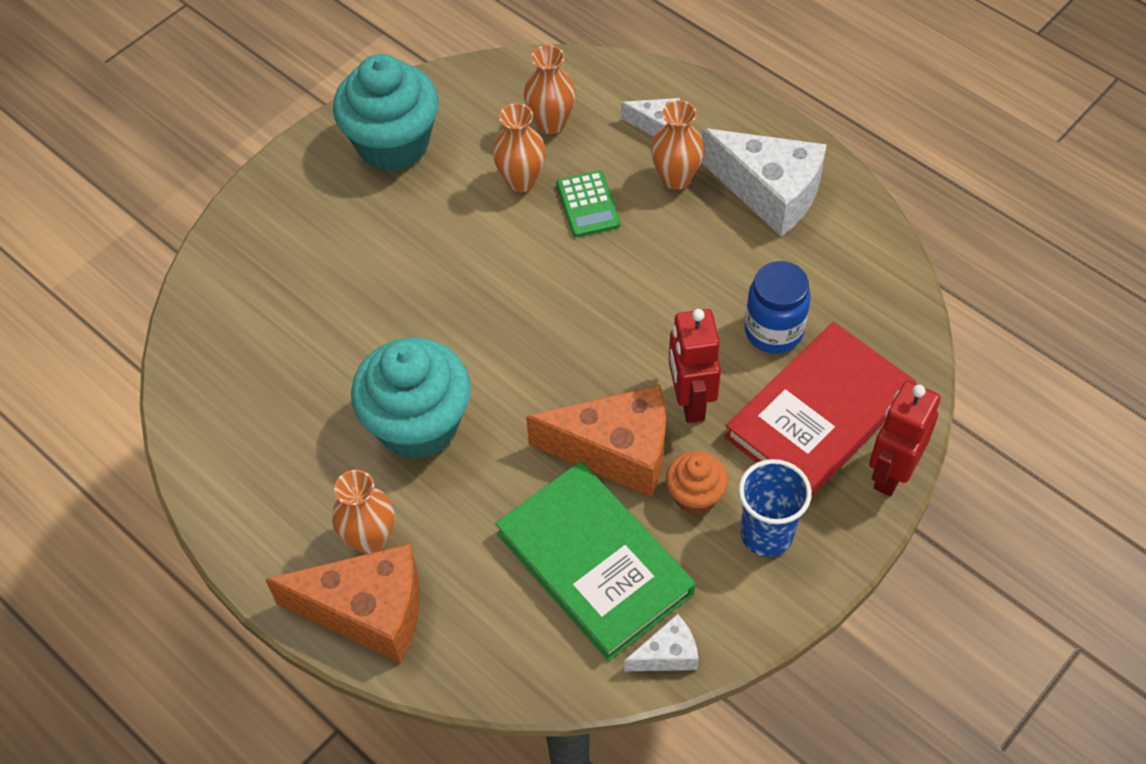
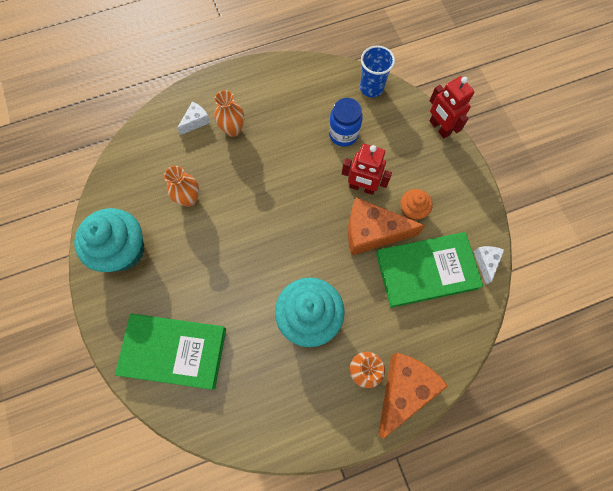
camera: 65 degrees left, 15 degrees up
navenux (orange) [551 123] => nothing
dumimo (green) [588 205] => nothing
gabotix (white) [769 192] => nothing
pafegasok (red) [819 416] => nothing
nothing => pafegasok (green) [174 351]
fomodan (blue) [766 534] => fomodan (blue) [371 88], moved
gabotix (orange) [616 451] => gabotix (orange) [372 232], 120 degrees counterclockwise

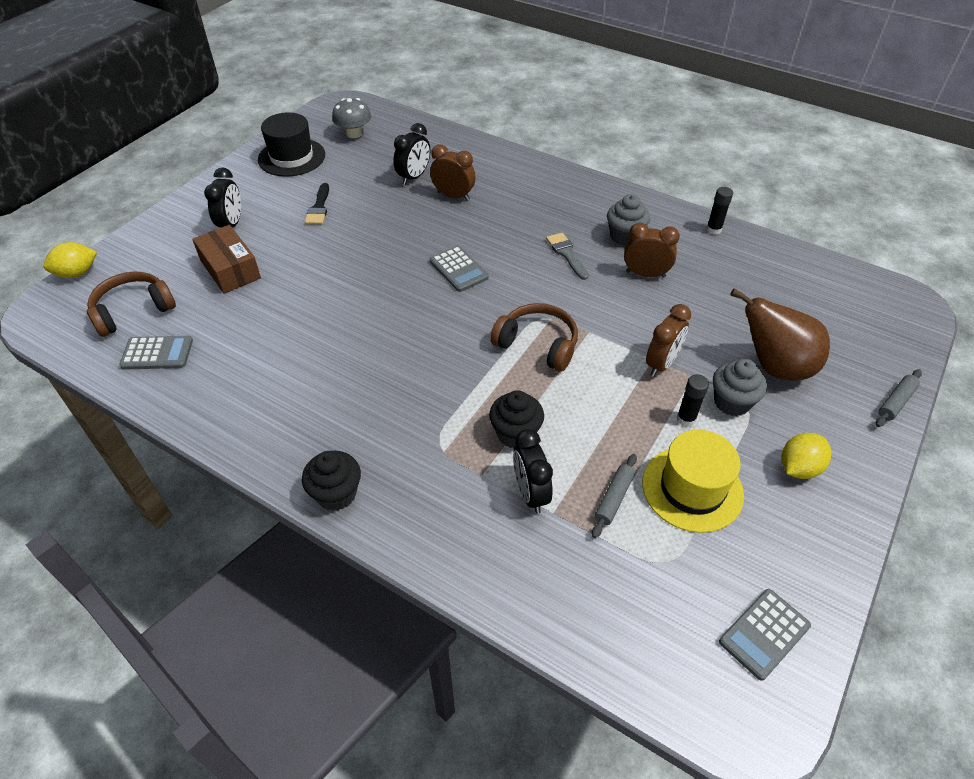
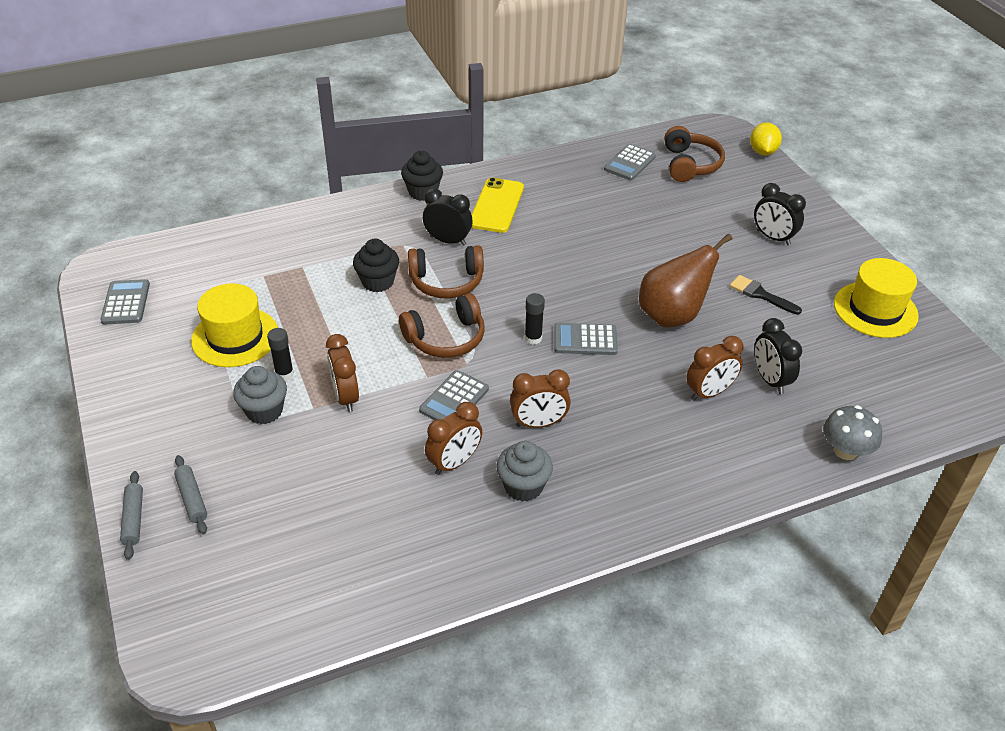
camera: 125 degrees right, 5 degrees down
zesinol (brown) [230 269] => nothing
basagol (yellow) [798 468] => nothing
nothing => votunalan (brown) [446 281]
nothing => dumimo (grey) [454 400]
nothing => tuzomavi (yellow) [496 206]
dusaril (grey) [354 133] => dusaril (grey) [845 451], moved
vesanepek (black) [530 493] => vesanepek (black) [448 241], moved
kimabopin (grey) [614 498] => kimabopin (grey) [192 499], moved
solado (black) [713 229] => solado (black) [533 338], moved
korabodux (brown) [774 366] => korabodux (brown) [672 316], moved
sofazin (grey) [566 254] => vesanepek (brown) [538 423]
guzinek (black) [291 157] => guzinek (yellow) [875 310]

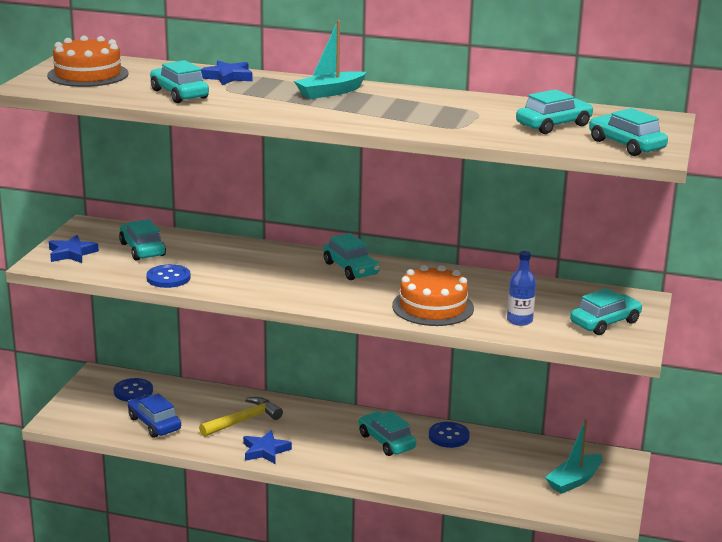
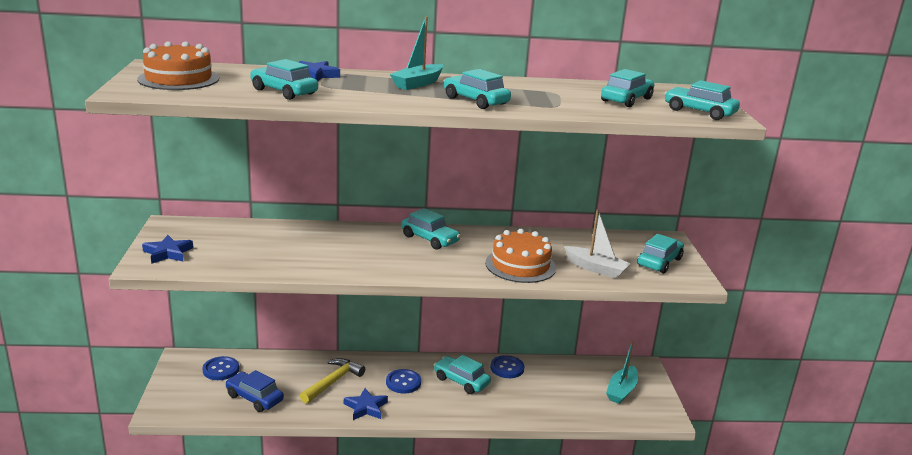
camera: 20 degrees left, 0 degrees up
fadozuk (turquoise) [142 249] => fadozuk (turquoise) [475 101], moved
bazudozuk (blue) [168 278] => bazudozuk (blue) [403 382], moved
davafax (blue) [519 320] => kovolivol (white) [596 268]

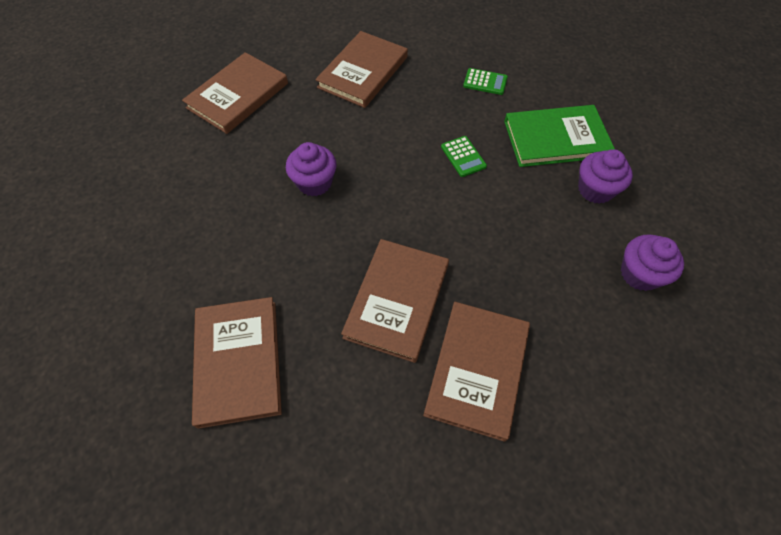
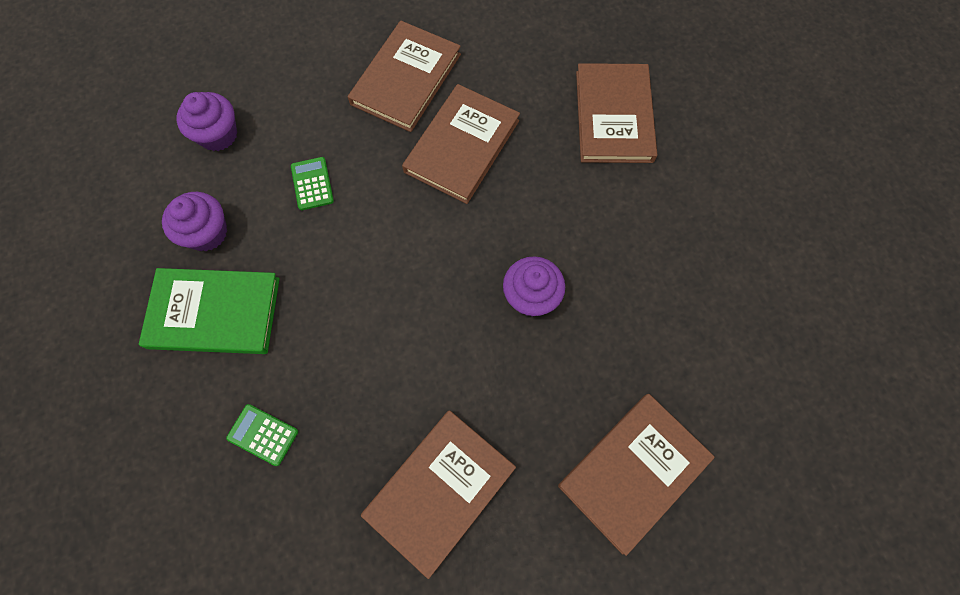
camera: 170 degrees left, 10 degrees up
dumimo (green) [463 157] => dumimo (green) [312 184], moved

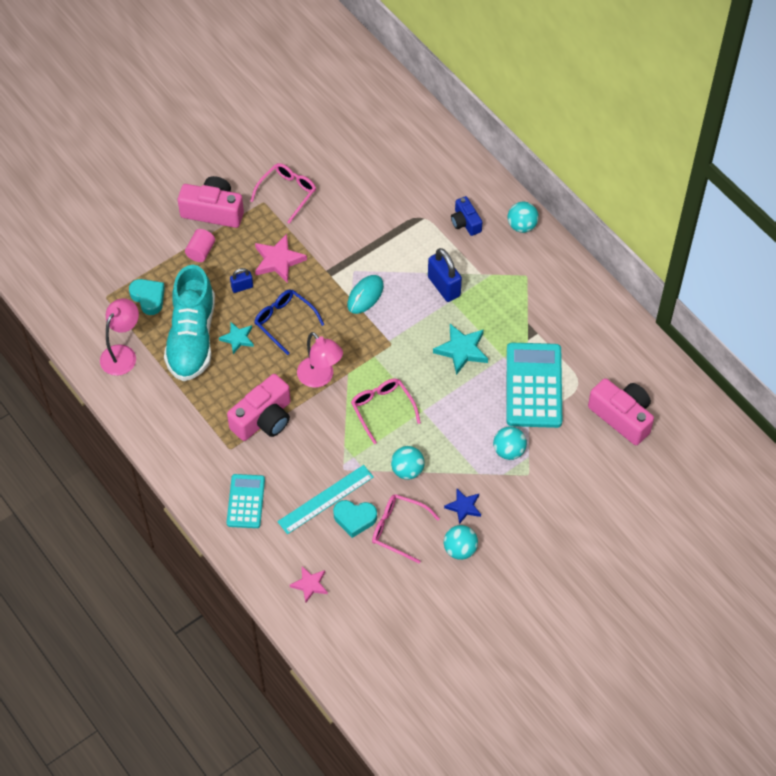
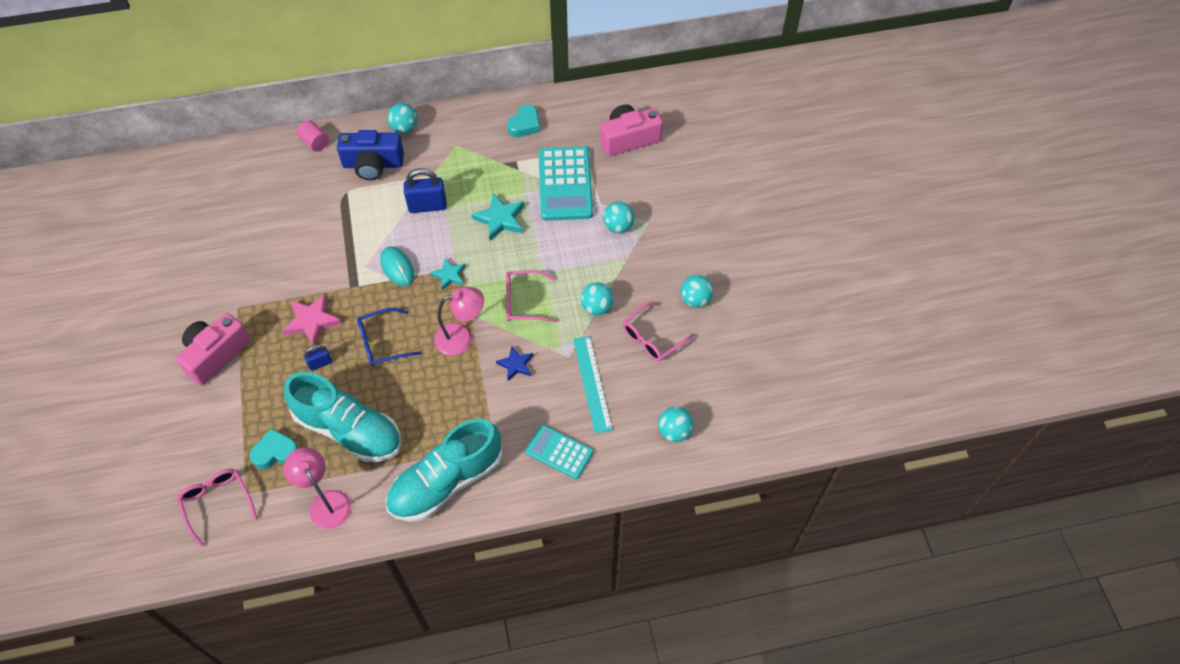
camera: 65 degrees left, 0 degrees up
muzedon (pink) [263 419] => nothing
nothing => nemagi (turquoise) [446 482]
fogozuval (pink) [201 251] => fogozuval (pink) [315 143], moved
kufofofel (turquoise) [237 338] => kufofofel (turquoise) [449 275], moved
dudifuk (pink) [287 193] => dudifuk (pink) [217 503], moved
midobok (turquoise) [354 519] => midobok (turquoise) [524 125], moved
kufofofel (blue) [464 507] => kufofofel (blue) [516 365], moved
kufofofel (pink) [310 585] => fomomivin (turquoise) [674 431]
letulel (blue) [242 287] => letulel (blue) [320 363], 60 degrees clockwise
dumimo (turquoise) [533 386] => dumimo (turquoise) [565 184], 120 degrees counterclockwise
muzedon (blue) [465 222] => muzedon (blue) [373 164], x1.71

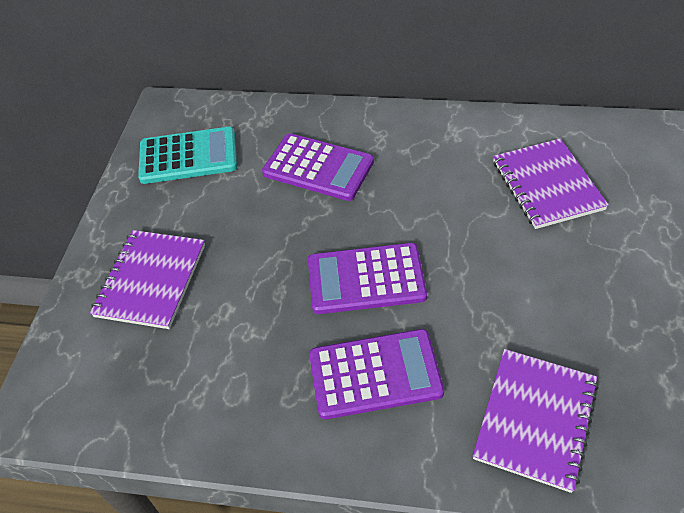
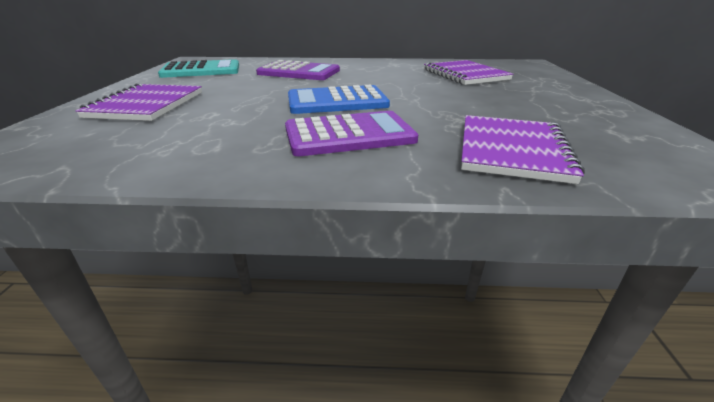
camera: 10 degrees left, 20 degrees down
dumimo (purple) [366 279] => dumimo (blue) [337 101]

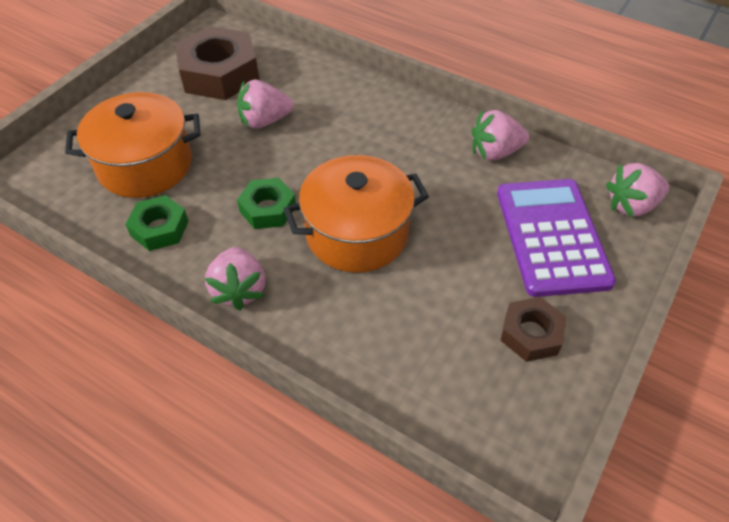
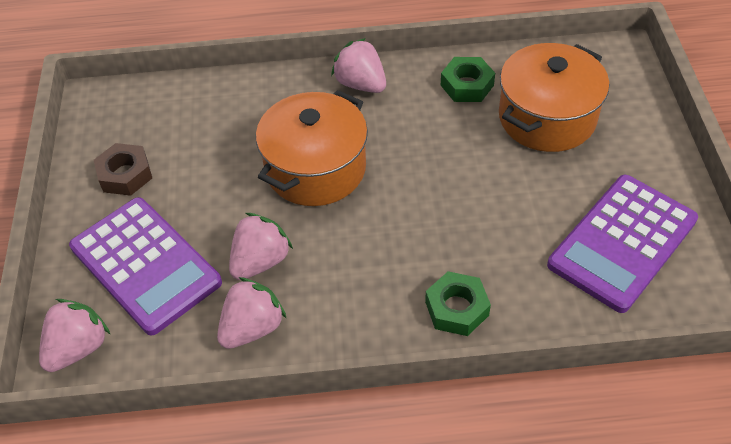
camera: 145 degrees right, 0 degrees up
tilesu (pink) [264 121] => tilesu (pink) [260 261], moved
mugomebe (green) [268 209] => mugomebe (green) [457 308], moved
mugomebe (brown) [219 73] => dumimo (purple) [622 242]

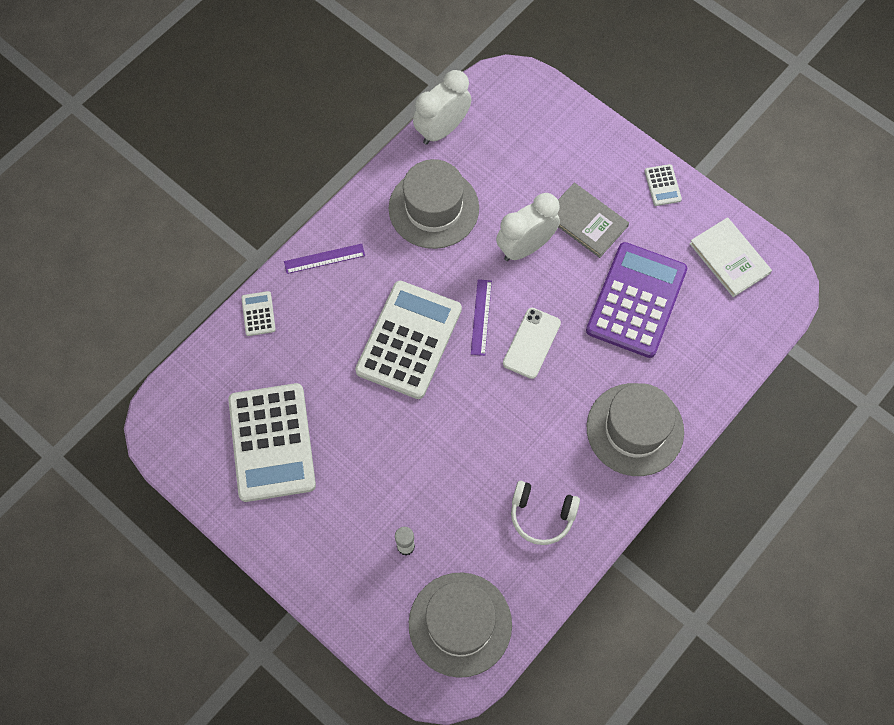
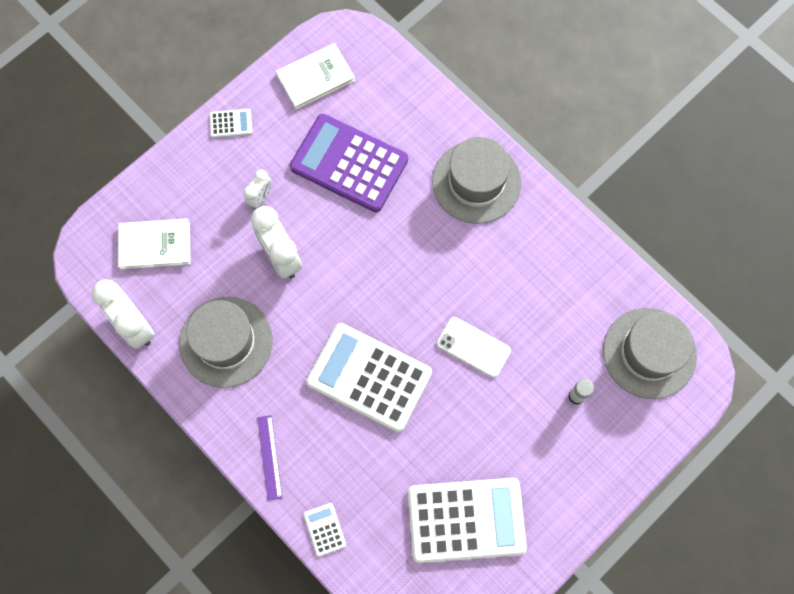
camera: 85 degrees left, 5 degrees up
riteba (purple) [481 317] => nothing
votunalan (white) [541 515] => nothing
nothing => pafegasok (white) [155 245]
tuzomavi (white) [532 343] => tuzomavi (white) [473 347], moved
pafegasok (grey) [586 221] => vesanepek (white) [260 197]
dumimo (white) [258 314] => dumimo (white) [325 529], 75 degrees clockwise

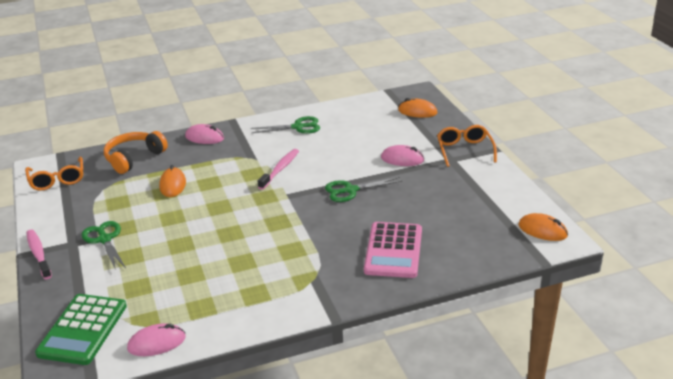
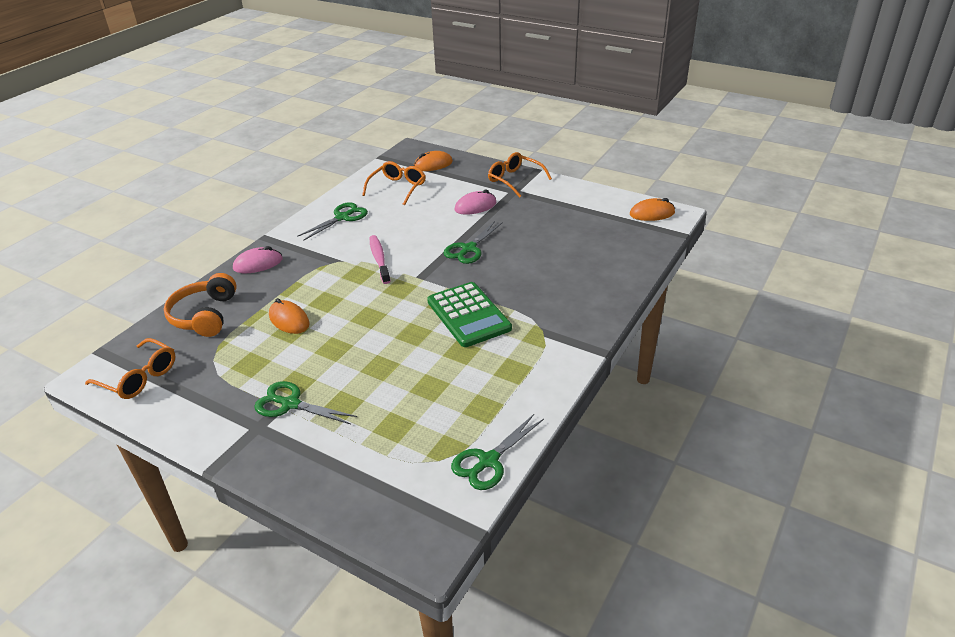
camera: 40 degrees left, 5 degrees up
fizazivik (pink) [38 254] => nothing
dumimo (pink) [393 250] => nothing
nothing => dudifuk (orange) [398 188]
dumimo (green) [83 330] => dumimo (green) [468 315], moved
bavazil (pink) [156 343] => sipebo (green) [488 461]

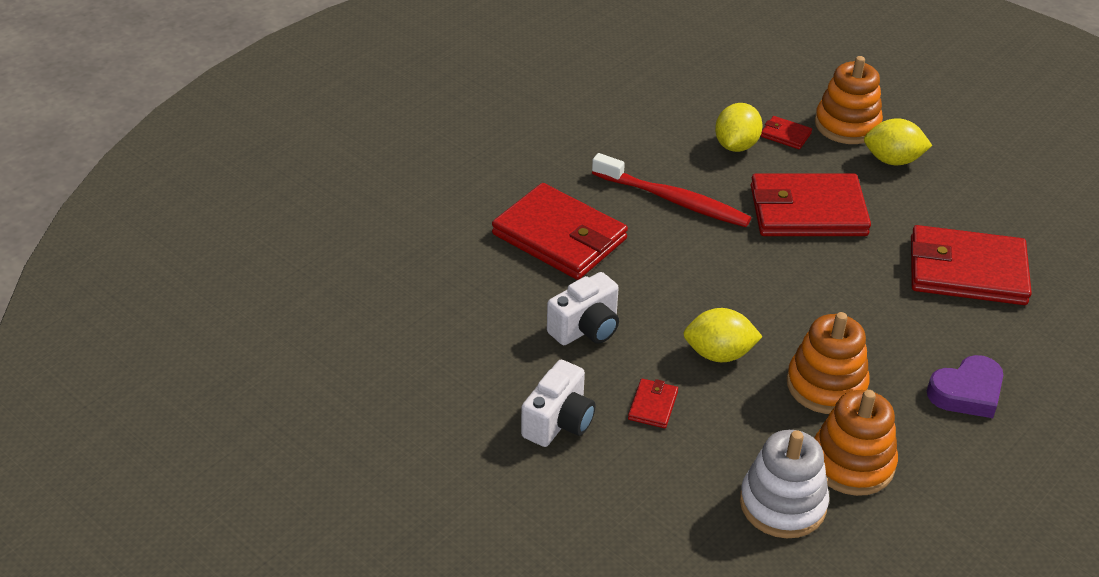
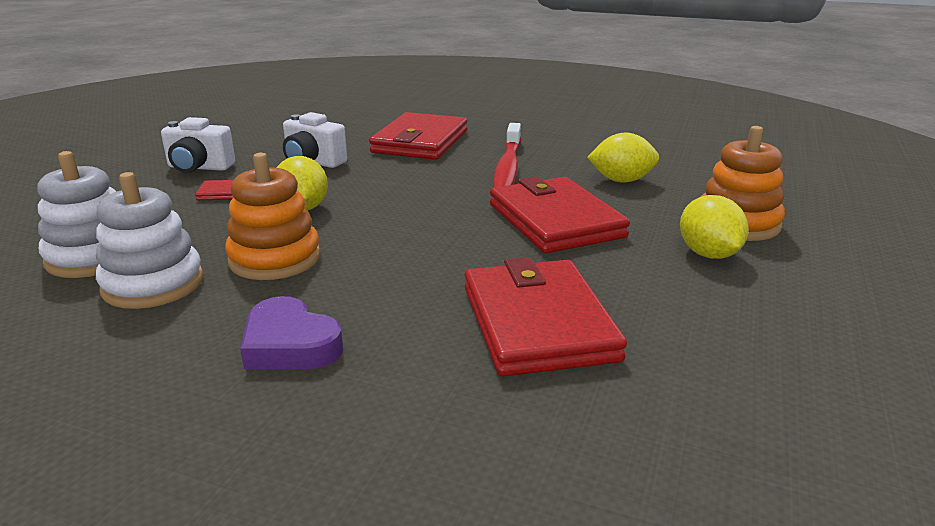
camera: 70 degrees right, 15 degrees down
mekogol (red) [785 135] => nothing
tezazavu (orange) [852 463] => tezazavu (white) [153 284]

